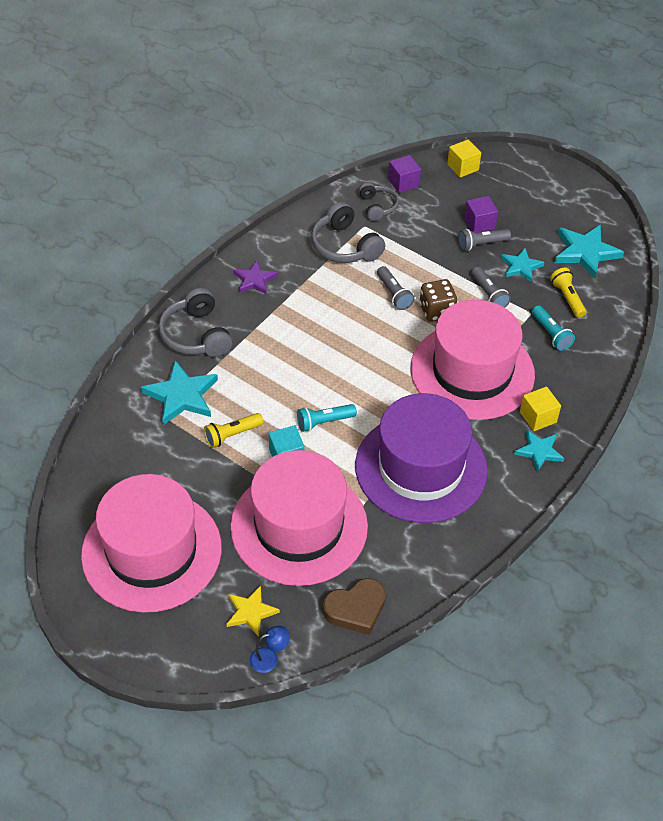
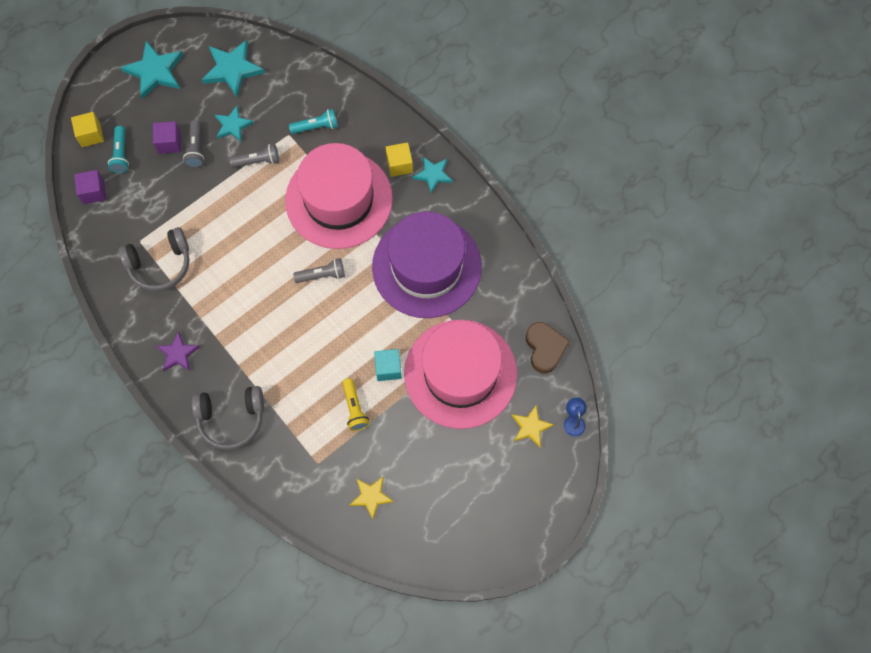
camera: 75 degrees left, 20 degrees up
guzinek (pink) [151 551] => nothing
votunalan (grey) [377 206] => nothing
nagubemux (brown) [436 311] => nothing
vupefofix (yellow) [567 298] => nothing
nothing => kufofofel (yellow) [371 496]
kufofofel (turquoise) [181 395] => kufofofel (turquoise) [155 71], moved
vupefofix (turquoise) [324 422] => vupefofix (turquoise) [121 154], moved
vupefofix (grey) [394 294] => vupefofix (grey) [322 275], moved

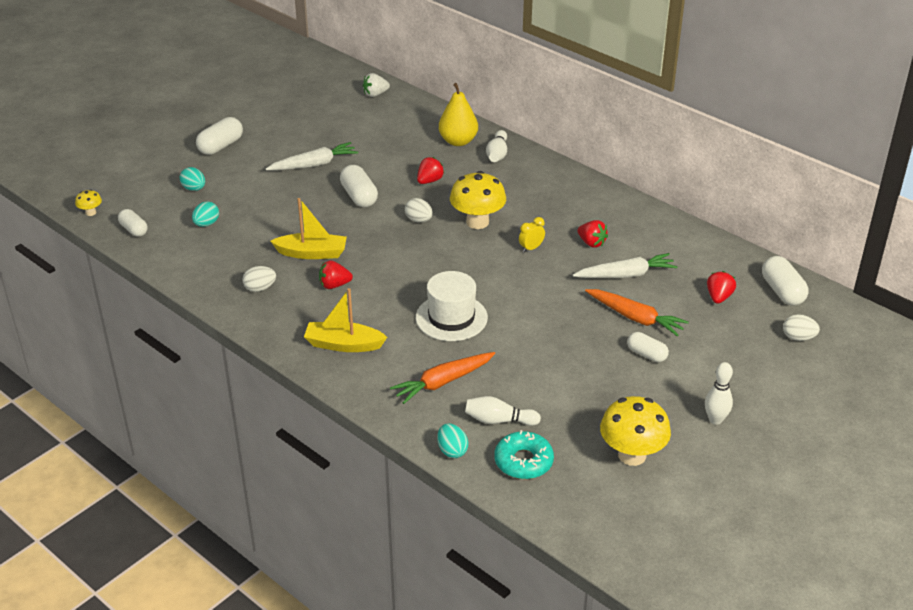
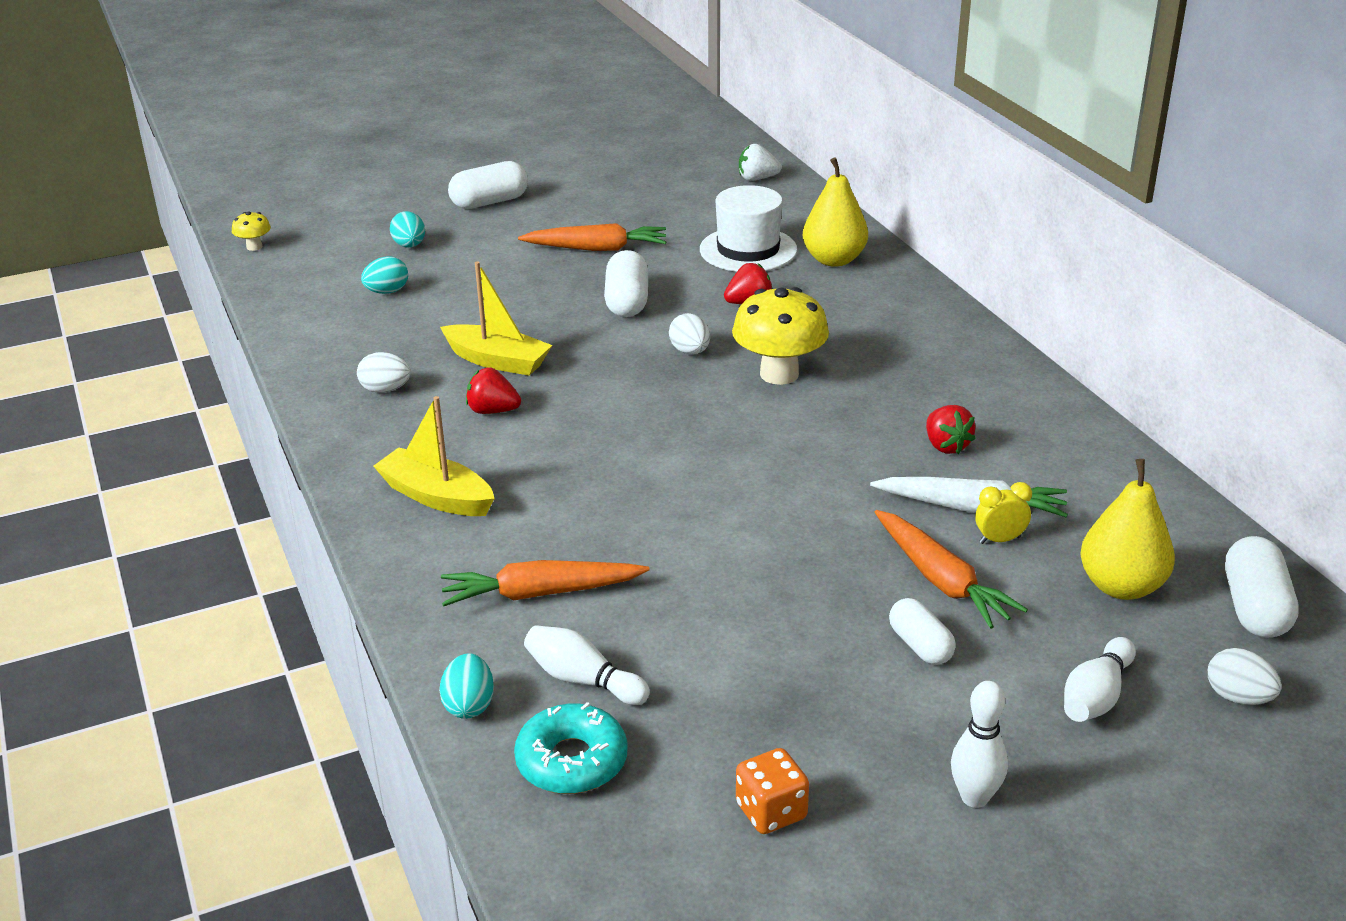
camera: 25 degrees right, 5 degrees down
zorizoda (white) [134 230] => nothing
guzinek (white) [451 317] => guzinek (white) [748 250], moved
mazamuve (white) [497 154] => mazamuve (white) [1096 696], moved
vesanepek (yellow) [531 248] => vesanepek (yellow) [999 540], moved
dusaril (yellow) [632 455] => nagubemux (orange) [771 811]
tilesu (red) [718 297] => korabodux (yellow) [1121 586]
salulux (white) [314 164] => salulux (orange) [597 248]

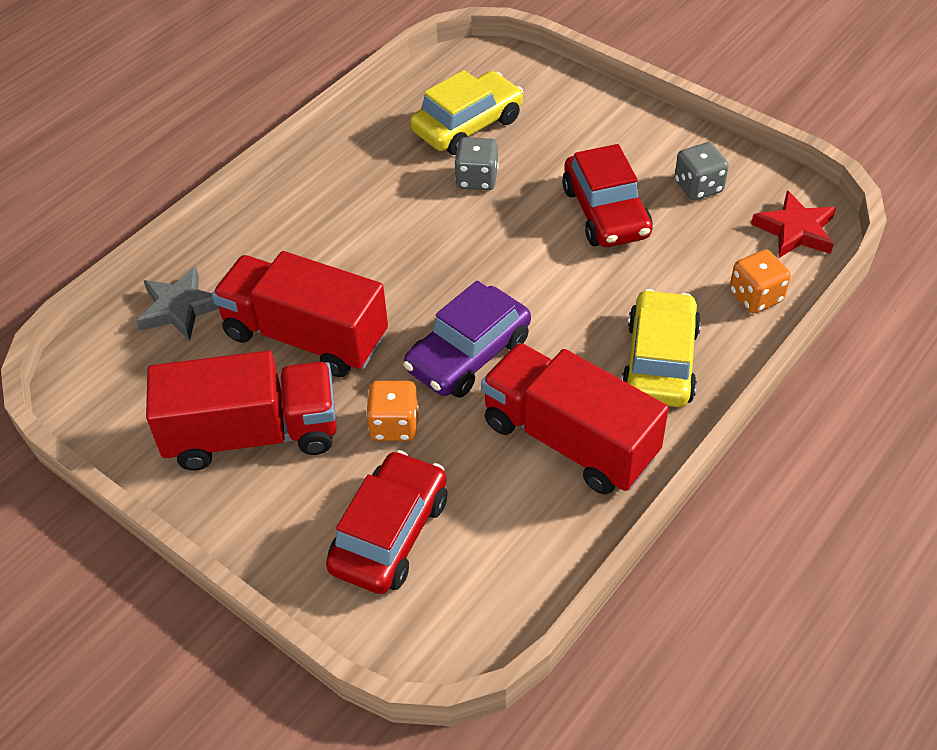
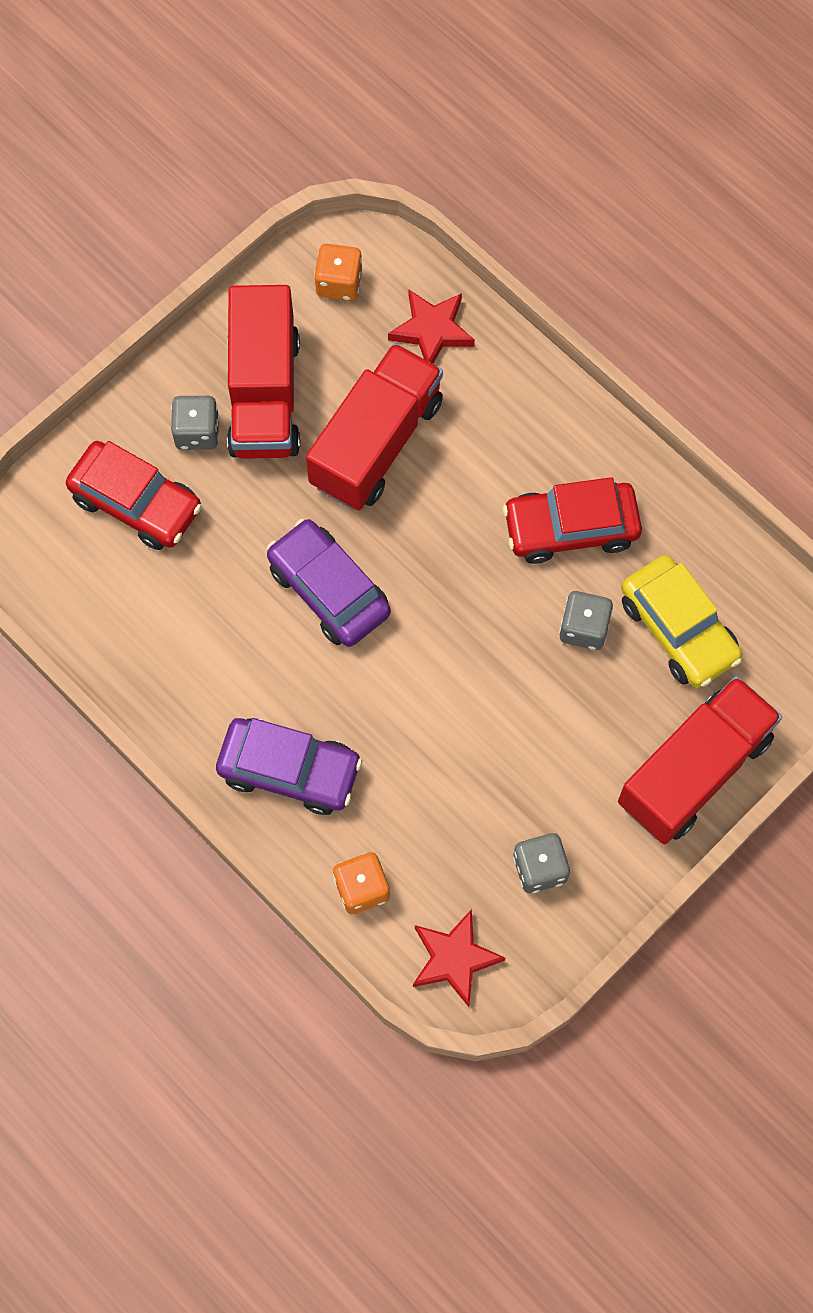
camera: 95 degrees right, 20 degrees up
nothing => nagubemux (grey) [197 432]
nagubemux (orange) [394 425] => nagubemux (orange) [339 283], moved
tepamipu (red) [569 439] => tepamipu (red) [694 771], moved
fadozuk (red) [605 212] => fadozuk (red) [570 528], moved
kufofofel (grey) [180 308] => kufofofel (red) [432 331]
fadozuk (yellow) [660 361] => fadozuk (purple) [289 770]

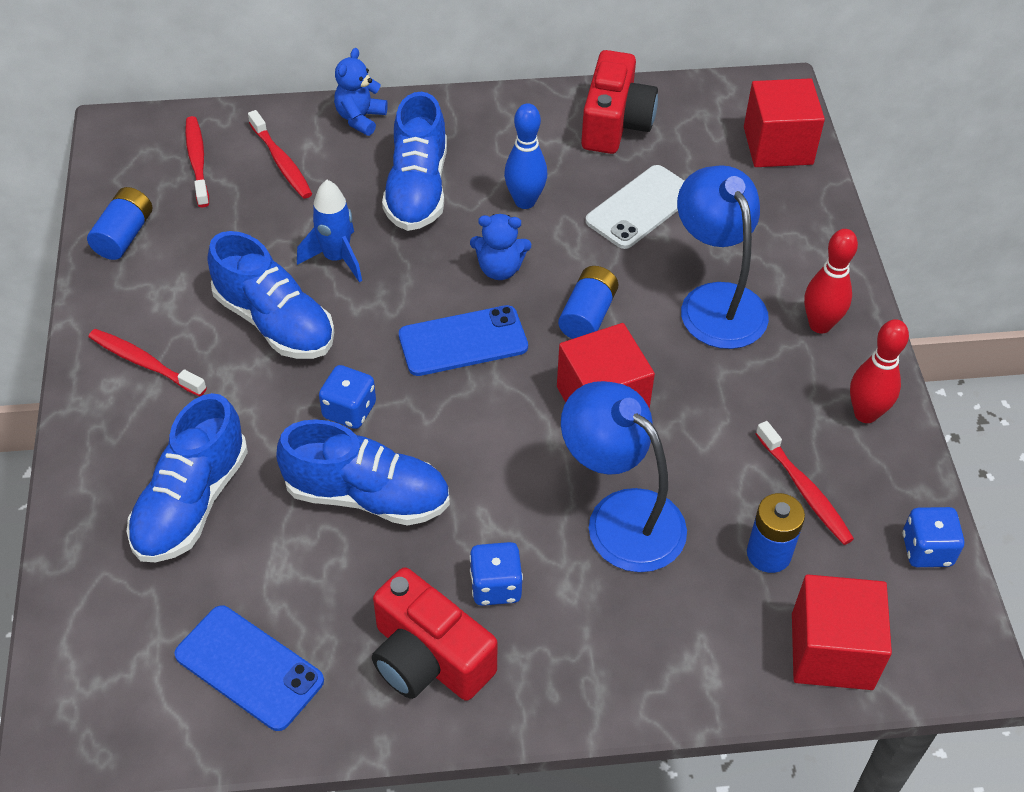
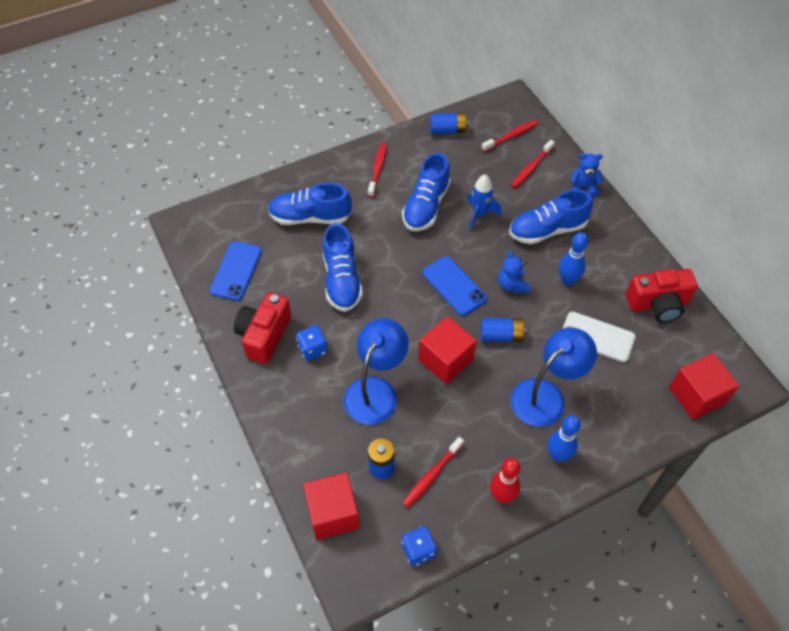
camera: 70 degrees right, 5 degrees up
nagubemux (blue) [349 410] => nothing
mazamuve (red) [820 325] => mazamuve (blue) [558 455]

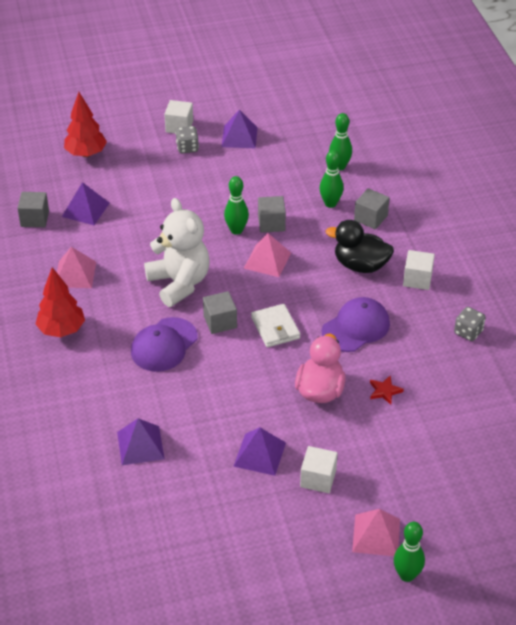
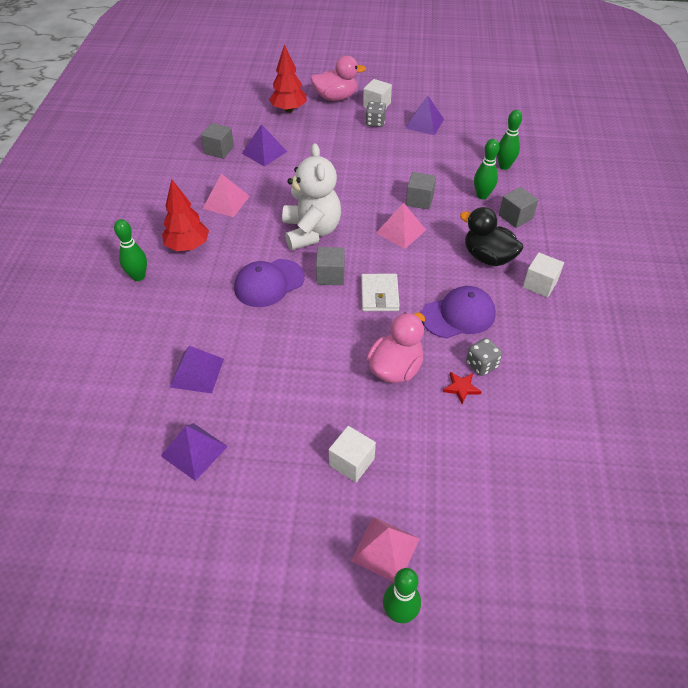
camera: 20 degrees right, 5 degrees up
nothing => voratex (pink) [336 97]
mazamuve (green) [236 230] => mazamuve (green) [138 276], moved
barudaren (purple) [259 454] => barudaren (purple) [194 451], moved
nagubemux (grey) [468 332] => nagubemux (grey) [481 365], moved

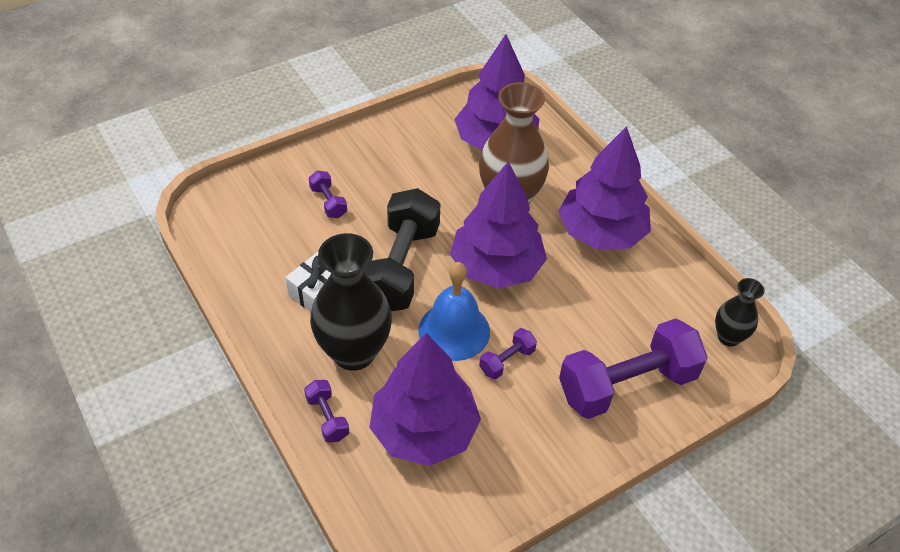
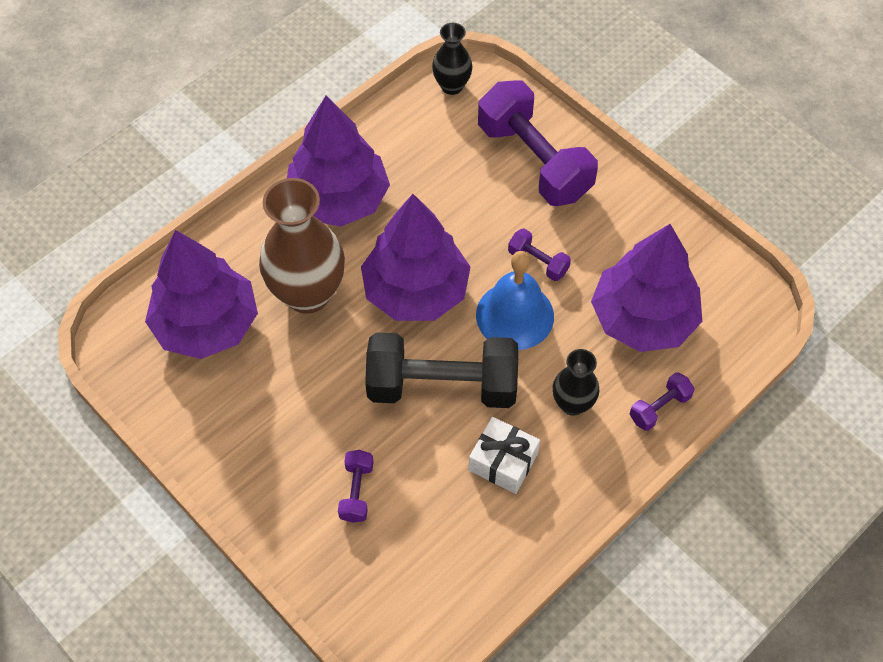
camera: 100 degrees left, 10 degrees up
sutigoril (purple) [328 202] => sutigoril (purple) [356 492], 45 degrees counterclockwise
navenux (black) [354 352] => navenux (black) [572 404], x0.53

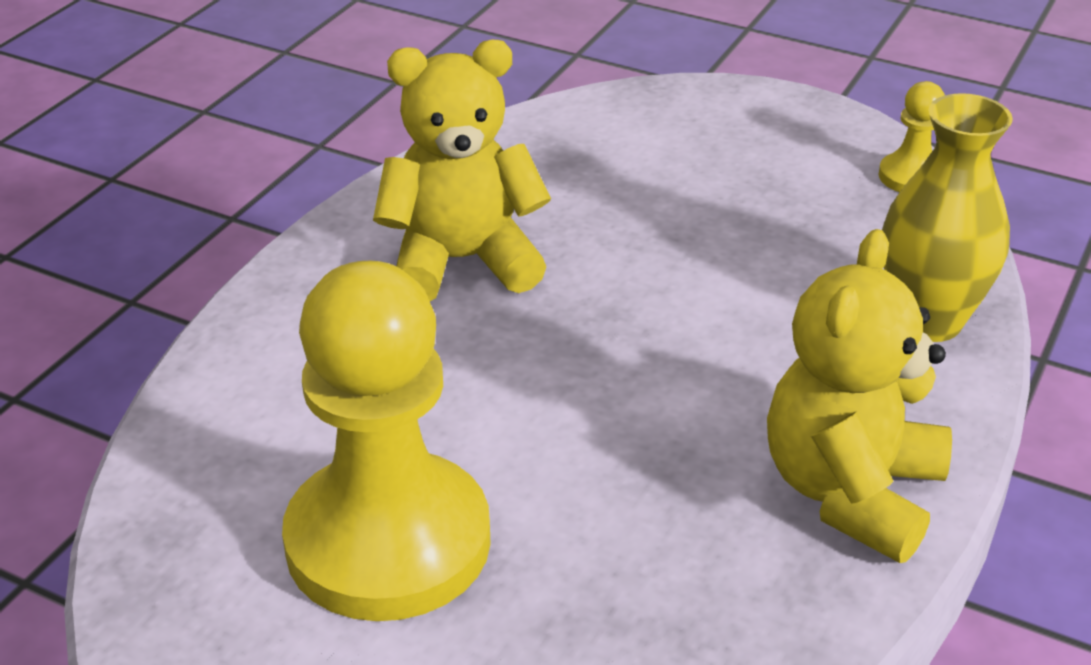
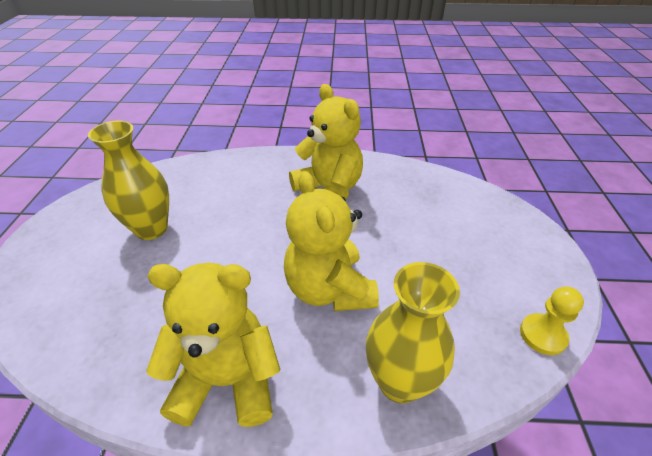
camera: 65 degrees right, 5 degrees up
nothing => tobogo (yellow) [329 289]
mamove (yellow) [388 542] => navenux (yellow) [151 229]

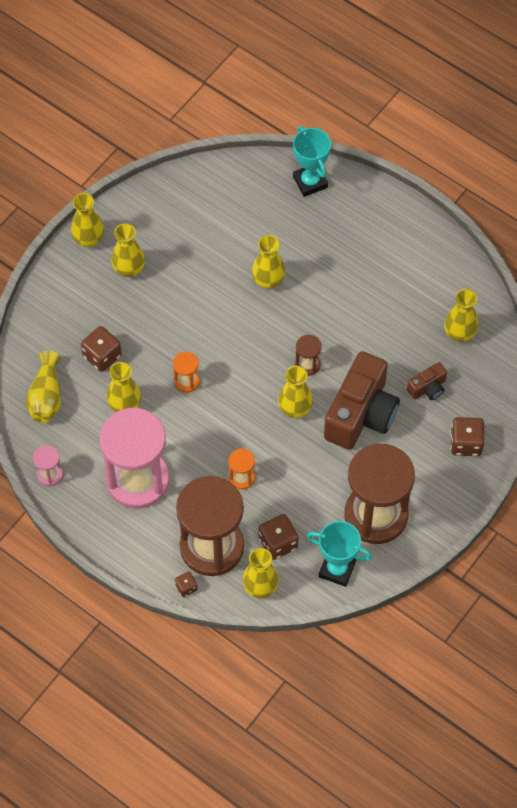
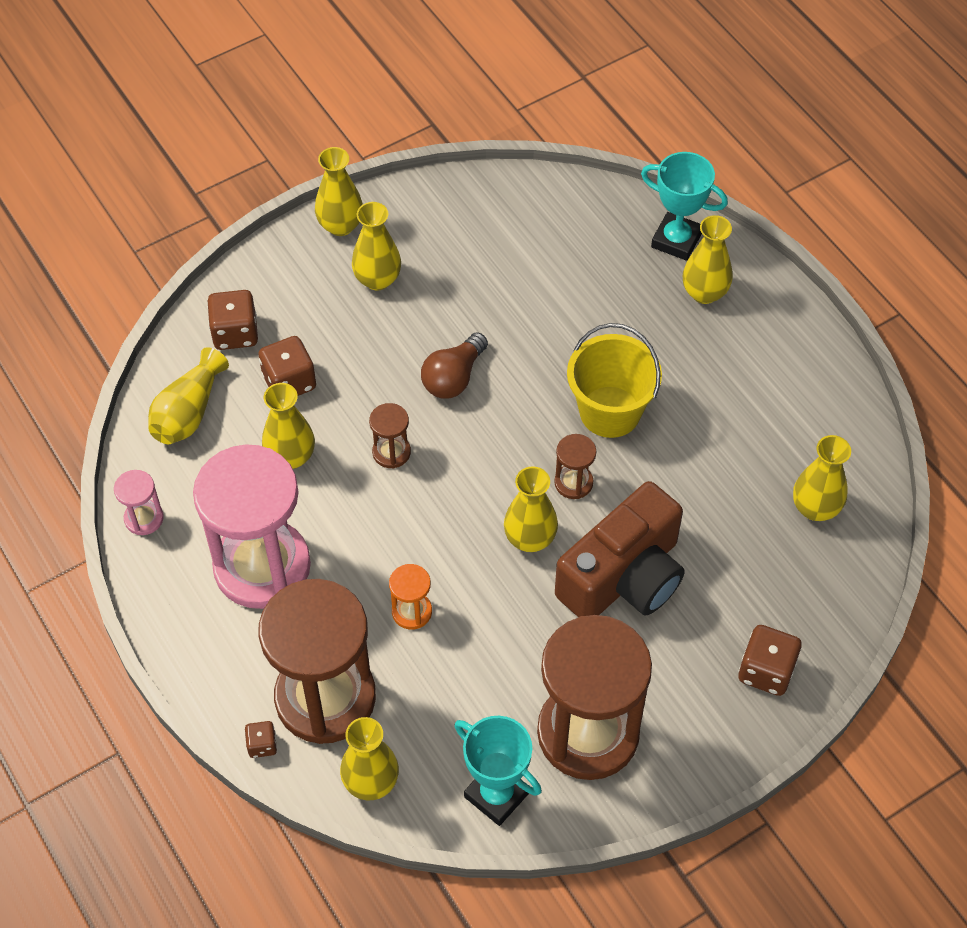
camera: 20 degrees right, 5 degrees down
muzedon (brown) [427 388] => nothing
nothing => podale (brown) [453 377]
nothing => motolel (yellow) [610 411]
navenux (yellow) [268 280] => navenux (yellow) [704 293], moved
nagubemux (brown) [278 543] => nagubemux (brown) [235 333], moved
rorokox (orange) [187 381] => rorokox (brown) [391 452]
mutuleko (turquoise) [310 182] => mutuleko (turquoise) [676 240], 60 degrees counterclockwise

